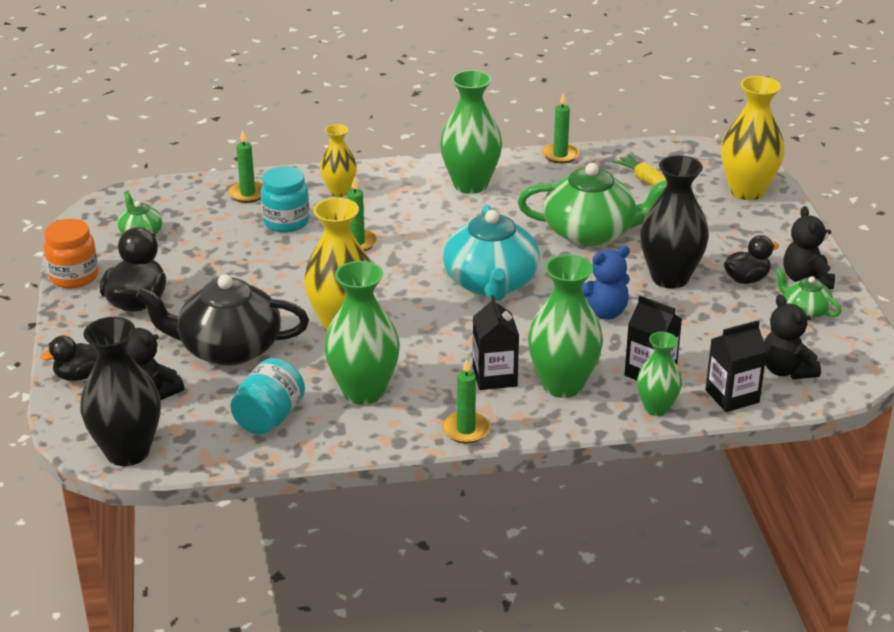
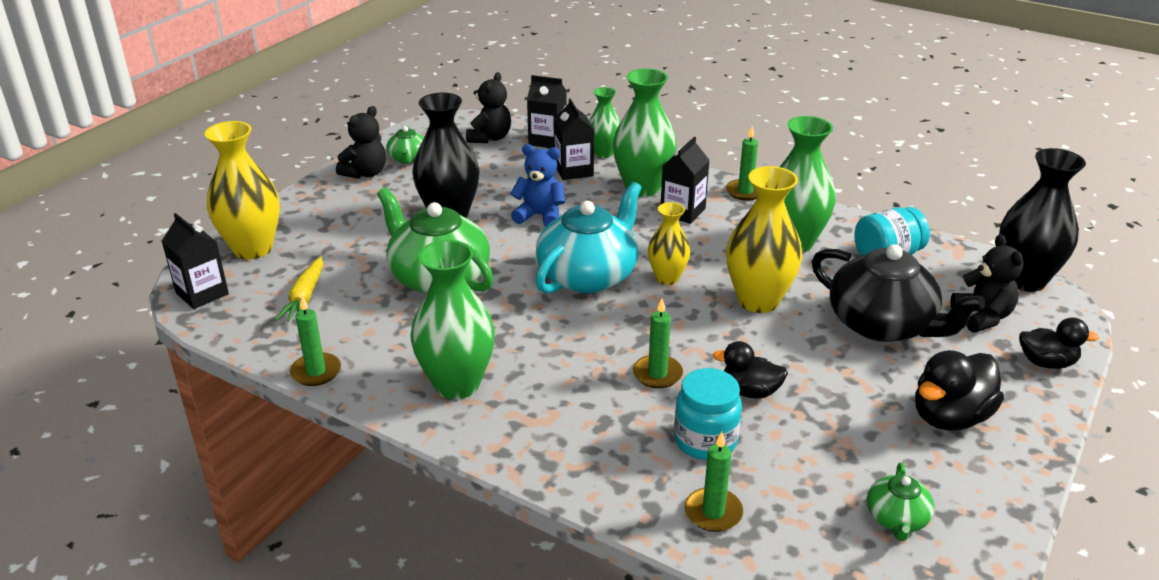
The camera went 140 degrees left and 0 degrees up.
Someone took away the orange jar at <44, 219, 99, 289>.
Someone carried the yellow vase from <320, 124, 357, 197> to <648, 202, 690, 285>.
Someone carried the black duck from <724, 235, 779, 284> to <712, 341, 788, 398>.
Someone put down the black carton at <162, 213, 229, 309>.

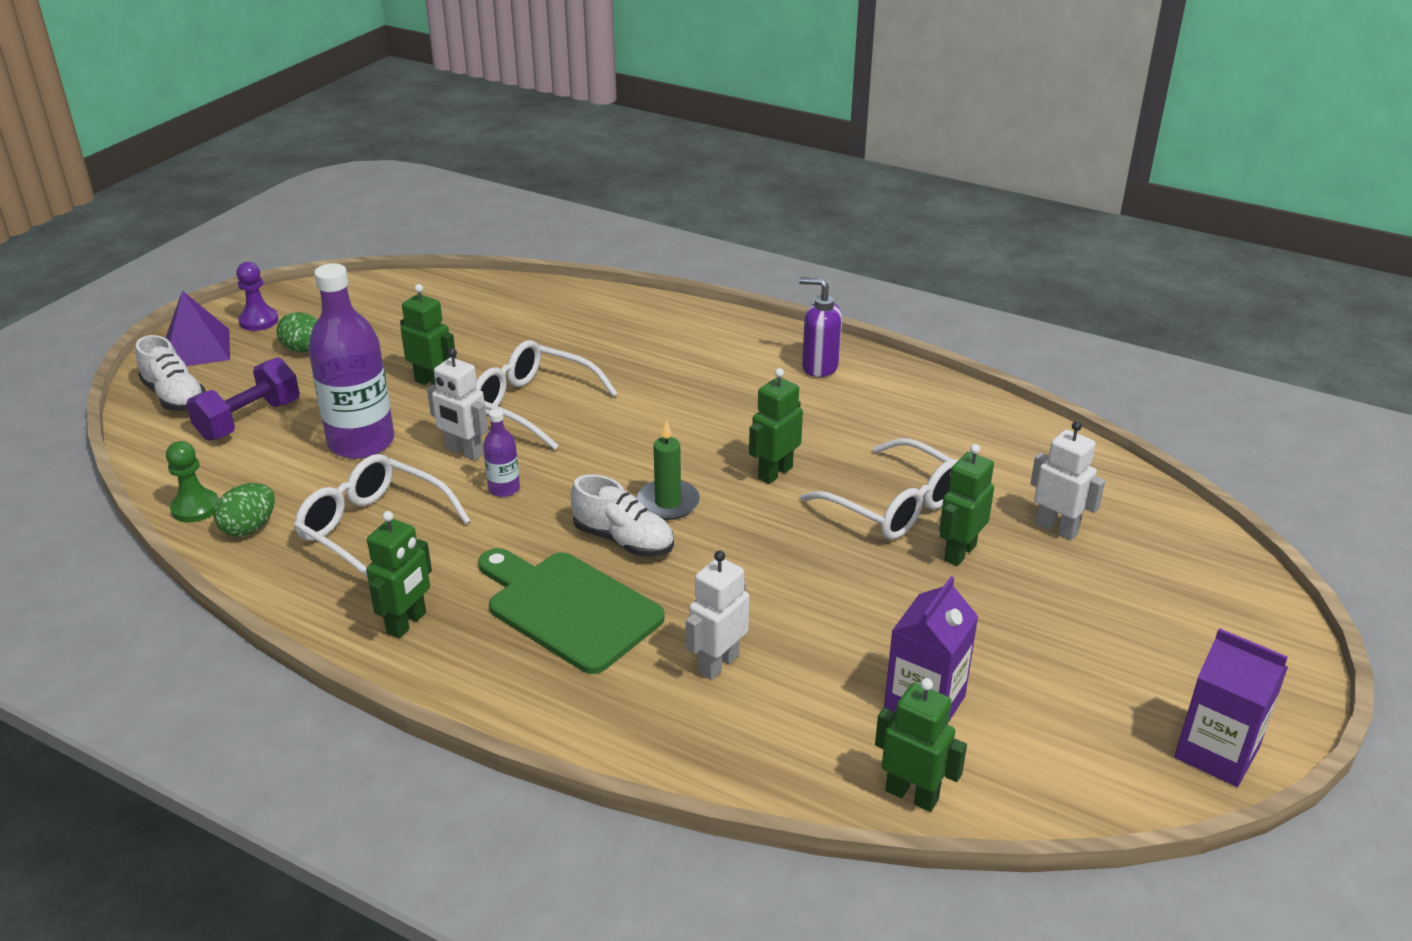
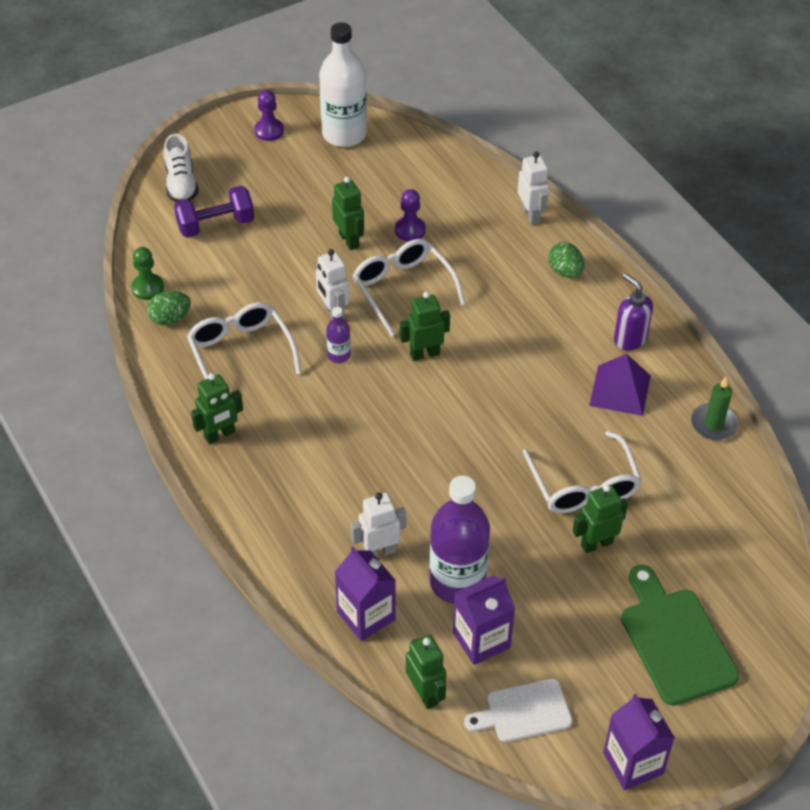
The camera went 30 degrees right and 15 degrees up.
Someone carried the purple pyramid from <165, 291, 230, 366> to <589, 354, 651, 416>.
Someone carried the green egg from <276, 312, 317, 353> to <548, 242, 584, 278>.
Someone carried the purple bottle from <308, 263, 394, 459> to <429, 476, 490, 603>.
Someone carried the green cutting board from <478, 548, 665, 674> to <621, 565, 739, 706>.
Someone took away the white shoe at <571, 474, 674, 557>.
Someone carried the green candle from <636, 420, 700, 520> to <691, 377, 739, 440>.
Someone carried the green robot from <749, 368, 803, 484> to <400, 292, 450, 361>.
Someone carried the white robot from <1030, 421, 1105, 540> to <518, 151, 549, 225>.
Someone put down the white bottle at <319, 22, 367, 147>.
Someone put down the purple carton at <335, 547, 396, 641>.
Someone put down the purple pawn at <395, 189, 426, 241>.
Someone put down the white cutting board at <464, 679, 572, 742>.

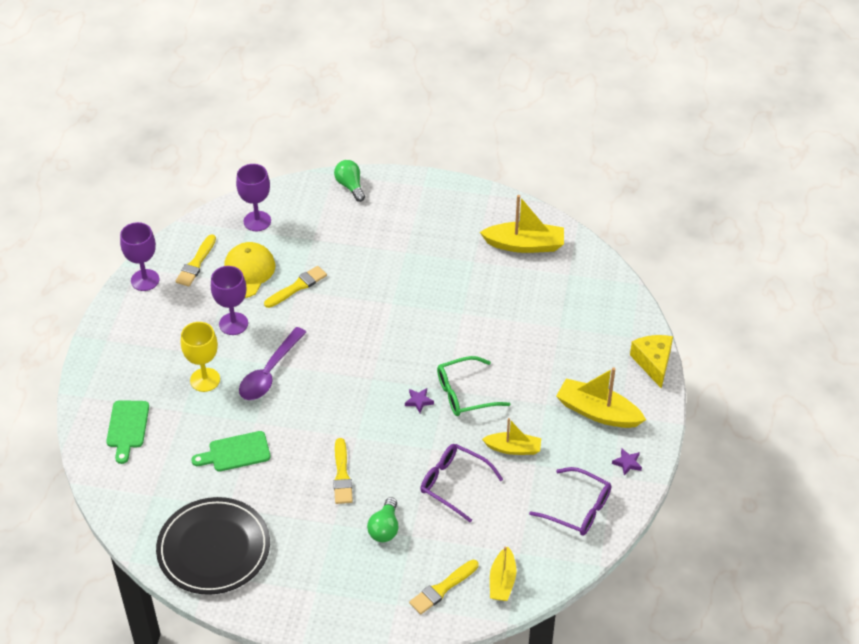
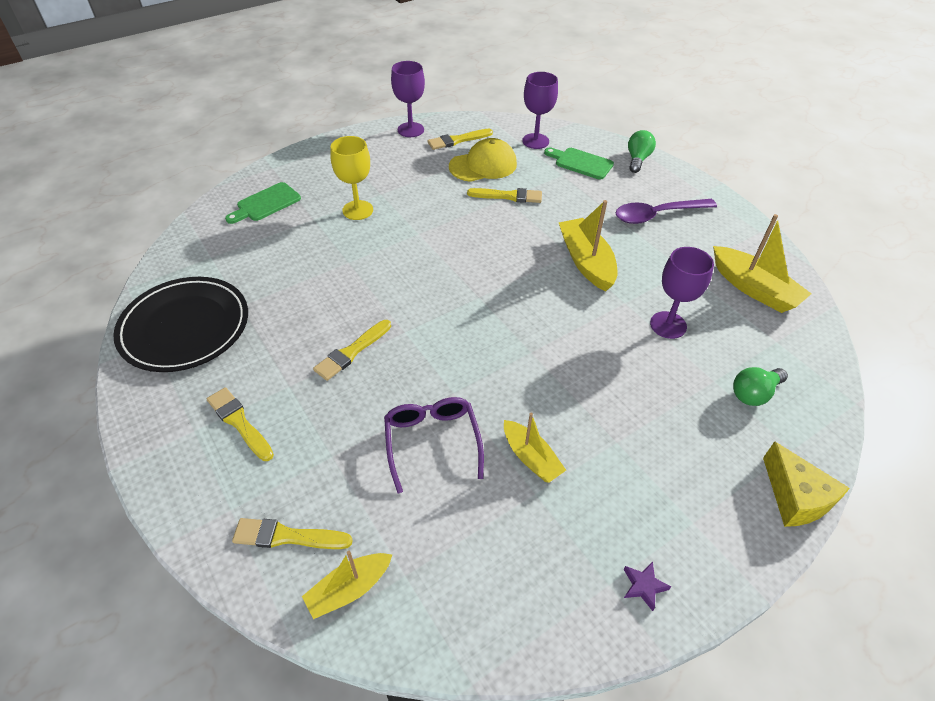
The camera went 45 degrees right and 0 degrees up.
Someone carried the green cutting board from <191, 431, 271, 472> to <544, 147, 614, 180>.
Someone carried the purple goblet from <211, 266, 248, 335> to <650, 247, 714, 339>.
Someone carried the purple spoon from <239, 327, 306, 400> to <616, 199, 717, 224>.
Someone carried the green light bulb from <367, 497, 398, 542> to <733, 367, 788, 406>.
Someone took away the purple star at <405, 388, 434, 413>.
Someone took away the green glasses at <437, 356, 510, 416>.
Someone took away the purple glasses at <529, 467, 611, 536>.
Someone carried the yellow boat from <556, 367, 646, 428> to <559, 200, 618, 292>.
Someone rotated the yellow cheese at <630, 335, 673, 389> by 120 degrees clockwise.
Someone put down the yellow brush at <207, 387, 274, 461>.

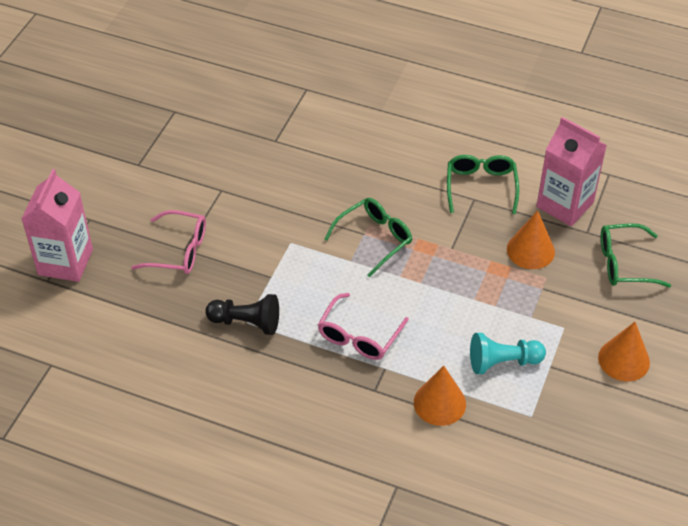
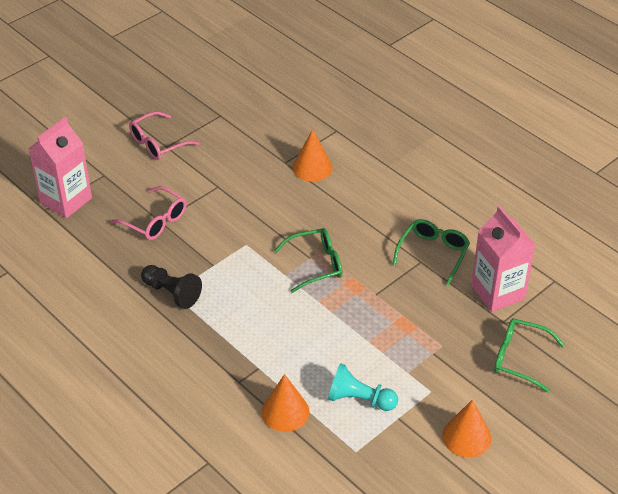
The camera went 25 degrees right and 5 degrees down.
Someone carried the pink glasses from <318, 293, 409, 360> to <129, 112, 200, 160>.
Someone carried the orange cone from <507, 210, 555, 269> to <292, 129, 333, 182>.

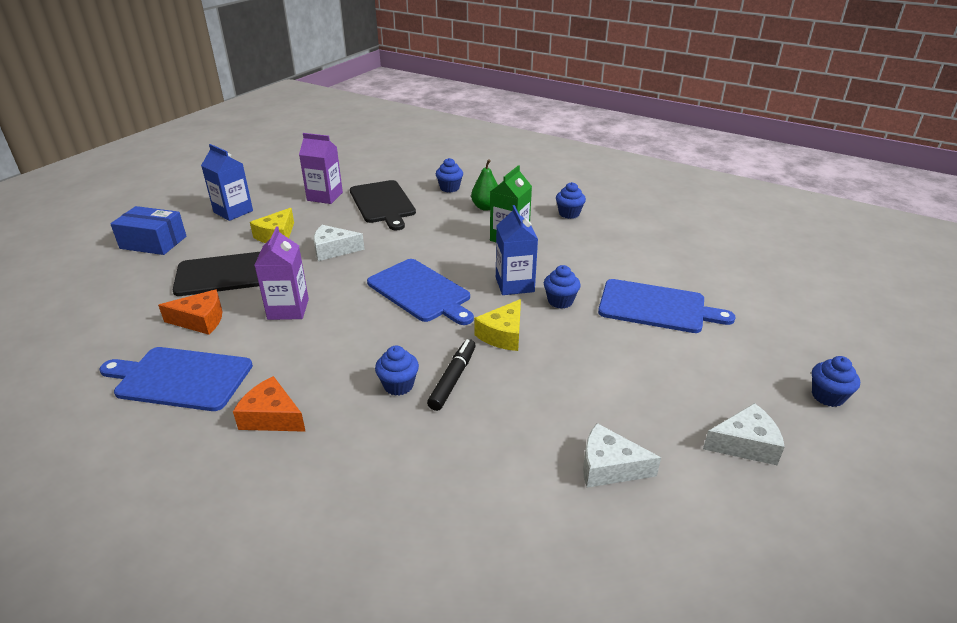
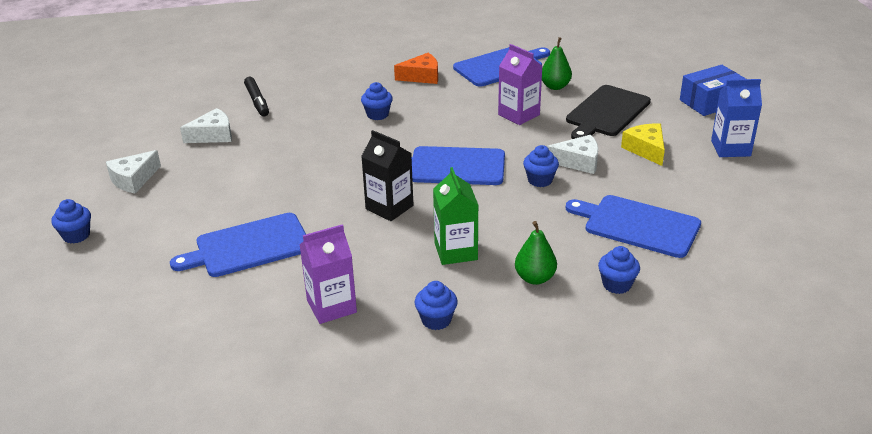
The camera went 140 degrees right and 0 degrees up.
Someone swapped the orange cheese at <158, 289, 222, 335> for the green pear at <542, 37, 572, 90>.
Someone carried the purple carton from <299, 133, 343, 204> to <300, 224, 357, 324>.
Someone rotated the white cheese at <314, 225, 365, 261> by 45 degrees clockwise.
Someone repainted the black cutting board at <350, 180, 416, 231>, which became the blue cutting board at <566, 195, 701, 258>.
Someone carried the black marker from <427, 339, 476, 411> to <244, 77, 269, 116>.
Someone took away the yellow cheese at <474, 299, 521, 351>.
Someone repainted the blue carton at <496, 205, 538, 295>, which became the black carton at <361, 130, 413, 221>.
Someone carried the blue cupcake from <544, 265, 581, 309> to <523, 145, 559, 187>.

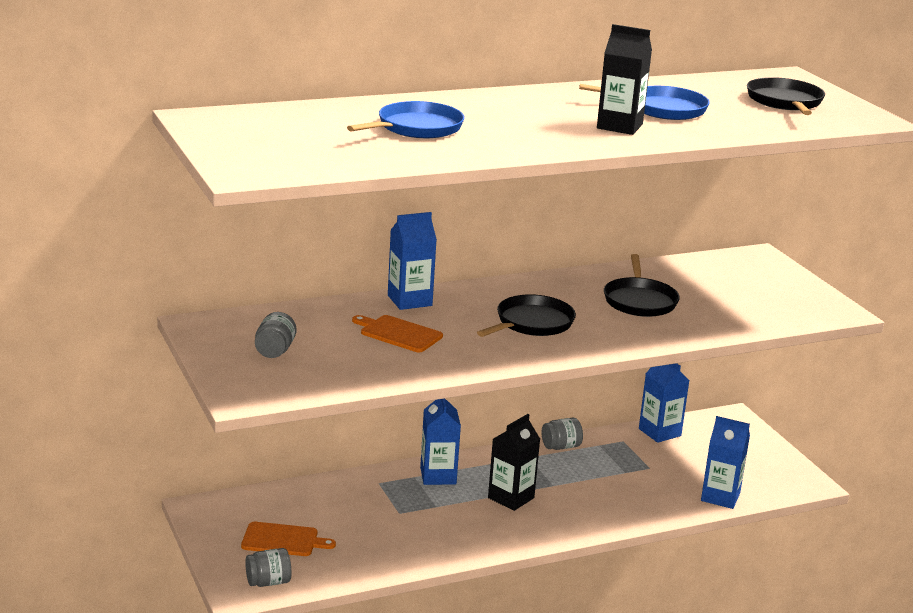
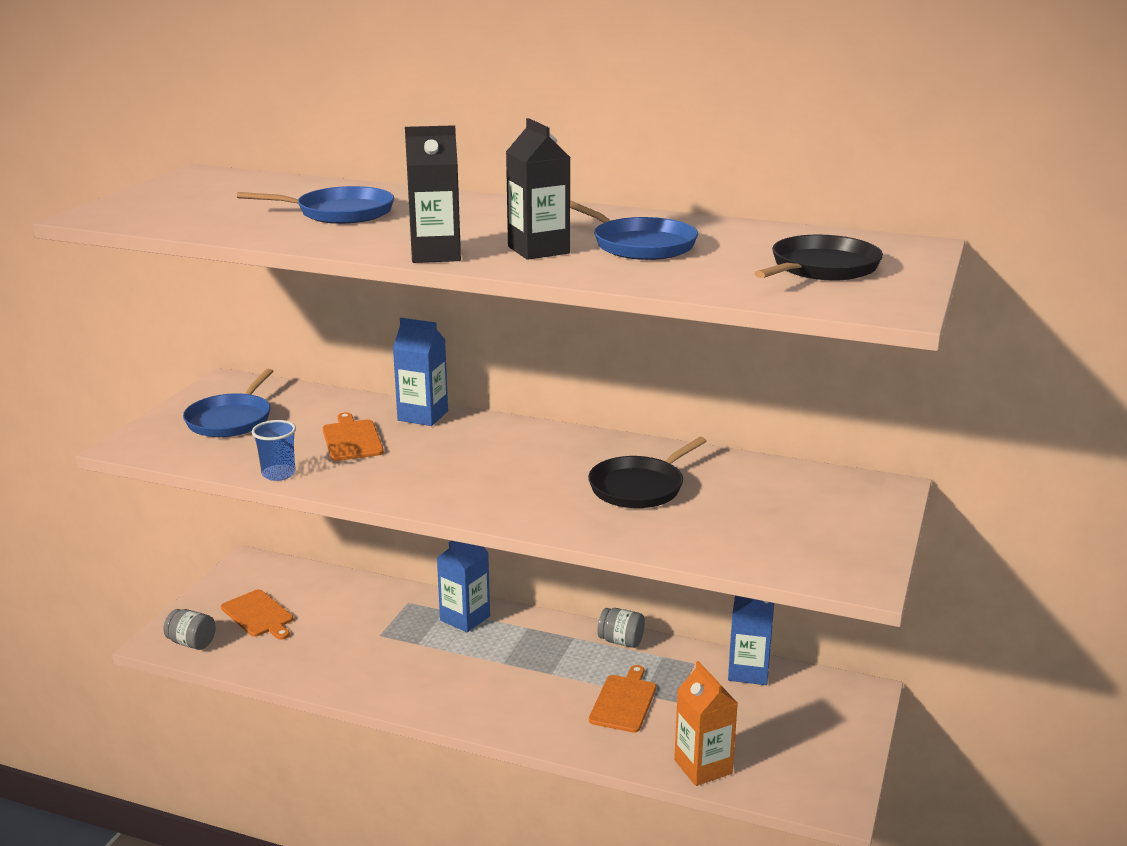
The camera went 45 degrees right and 0 degrees up.
Someone swapped the grey jar at <255, 312, 296, 358> for the blue pan at <183, 369, 273, 437>.
Someone took away the black pan at <477, 294, 576, 337>.
Someone carried the black carton from <488, 414, 540, 511> to <405, 125, 461, 263>.
Someone repainted the blue carton at <701, 416, 750, 509>, which became the orange carton at <674, 661, 738, 786>.
Someone put down the blue cup at <252, 420, 296, 481>.
Someone put down the orange cutting board at <589, 665, 656, 733>.

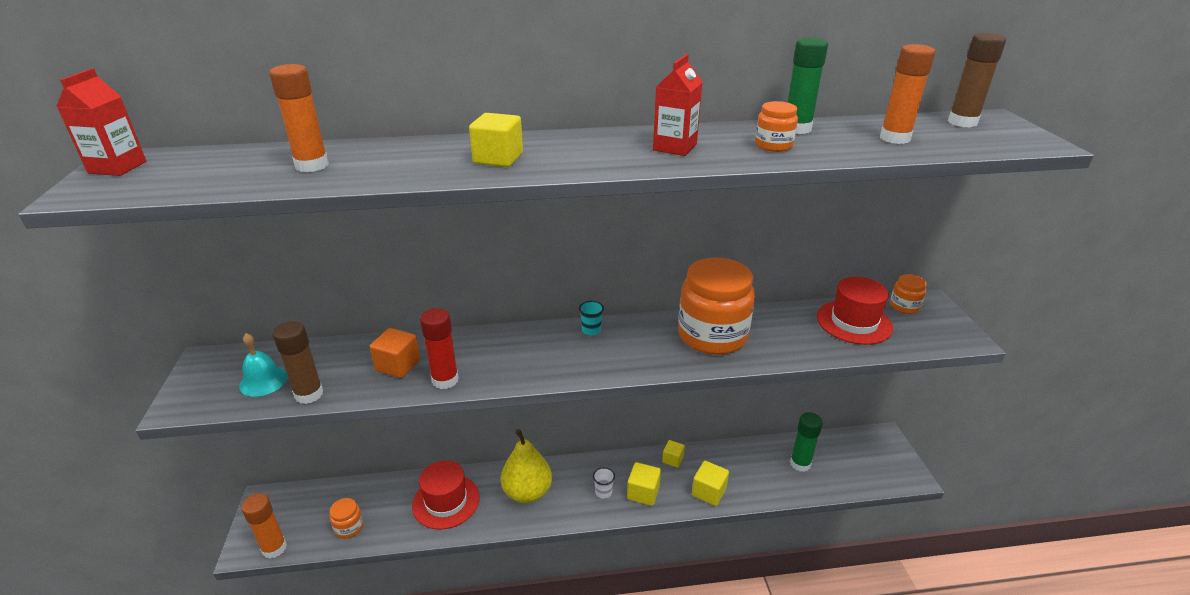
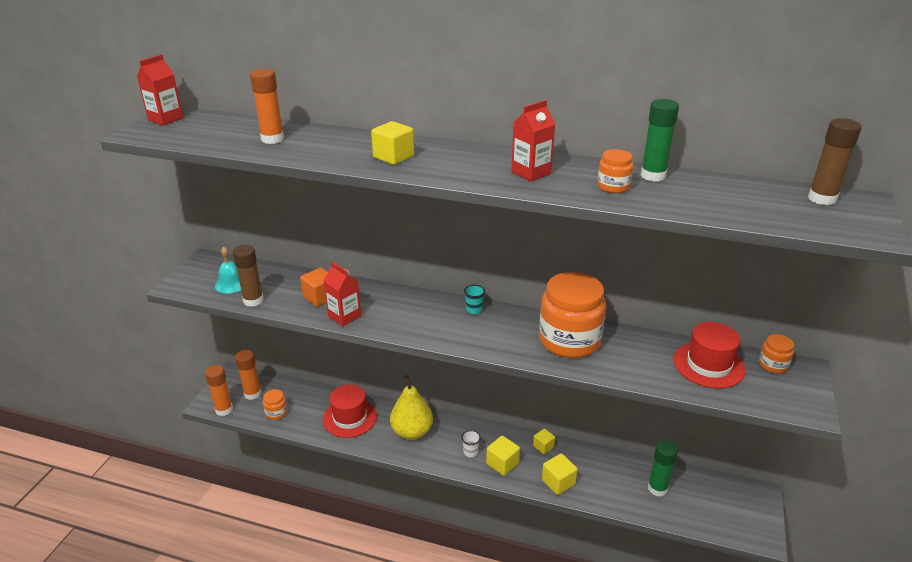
The camera went 25 degrees right and 0 degrees up.
Someone swapped the red glue stick at <420, 308, 459, 389> for the red carton at <324, 262, 361, 326>.
Someone carried the orange glue stick from <880, 44, 935, 144> to <235, 350, 261, 400>.

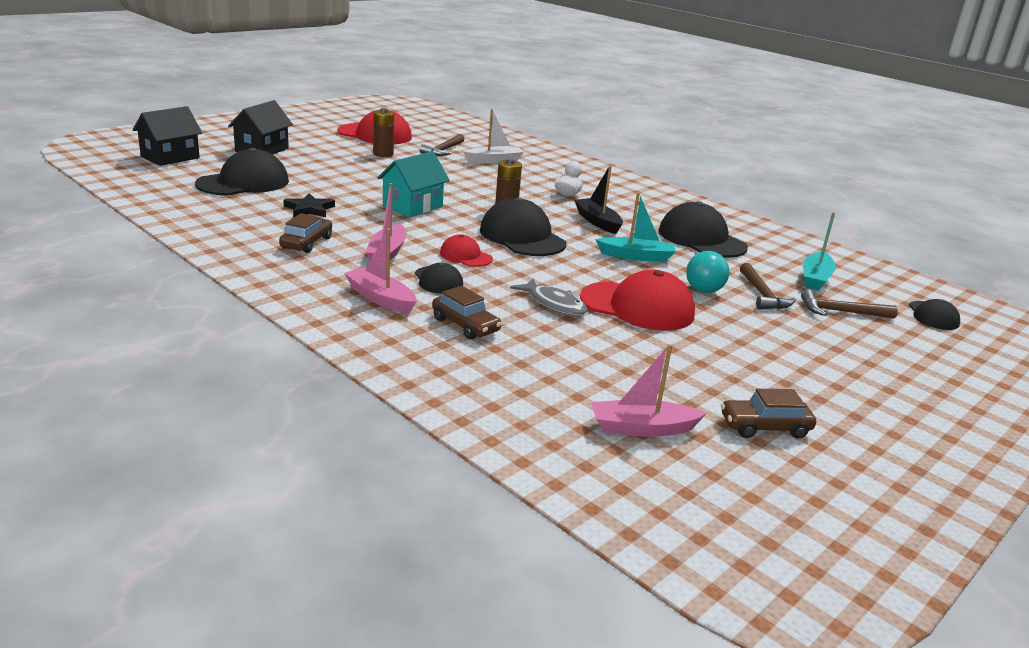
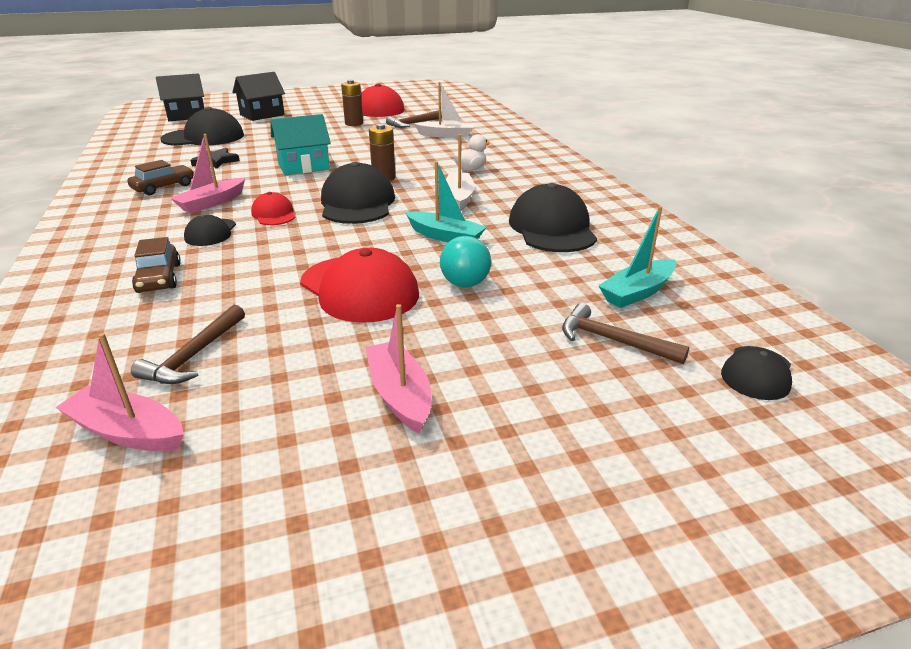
The camera went 30 degrees right and 5 degrees up.
Someone carried the pink boat from <344, 228, 417, 314> to <366, 304, 431, 434>.
Someone took away the grey fish at <510, 278, 588, 316>.
Someone repainted the black boat at <574, 165, 623, 234>, which became the white boat at <446, 134, 475, 211>.
Someone took away the brown car at <721, 389, 816, 439>.
Someone carried the brown hammer from <740, 263, 796, 310> to <131, 305, 245, 384>.

